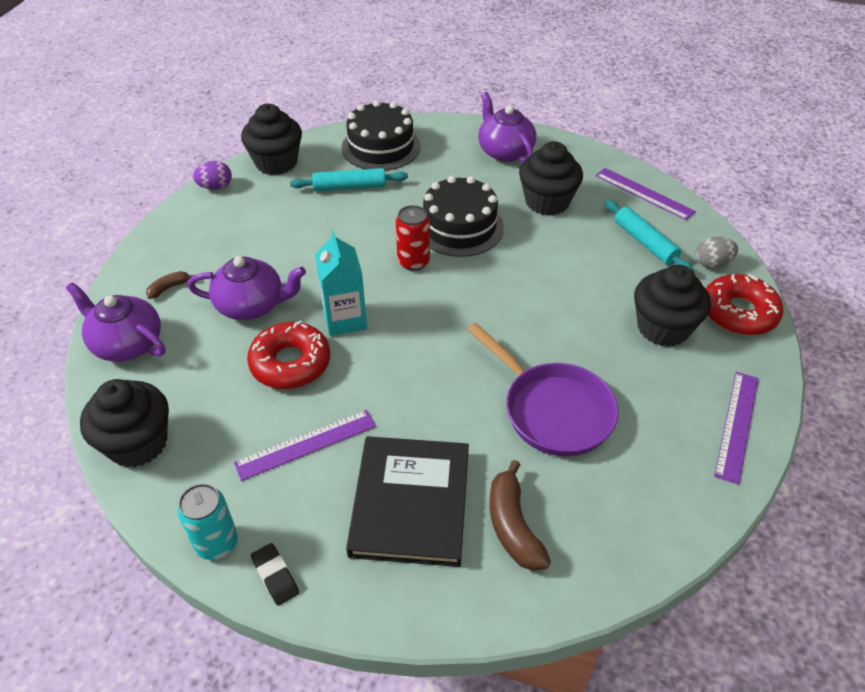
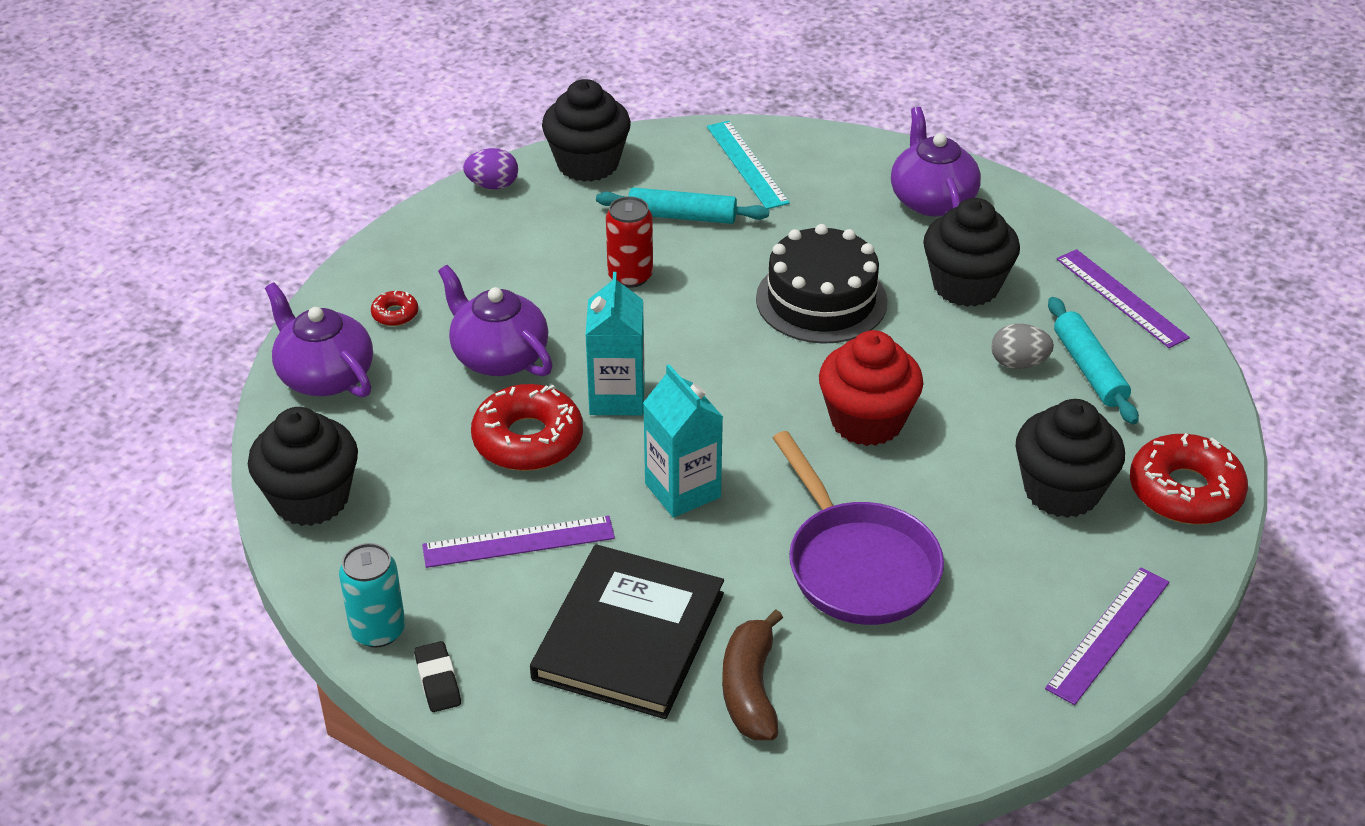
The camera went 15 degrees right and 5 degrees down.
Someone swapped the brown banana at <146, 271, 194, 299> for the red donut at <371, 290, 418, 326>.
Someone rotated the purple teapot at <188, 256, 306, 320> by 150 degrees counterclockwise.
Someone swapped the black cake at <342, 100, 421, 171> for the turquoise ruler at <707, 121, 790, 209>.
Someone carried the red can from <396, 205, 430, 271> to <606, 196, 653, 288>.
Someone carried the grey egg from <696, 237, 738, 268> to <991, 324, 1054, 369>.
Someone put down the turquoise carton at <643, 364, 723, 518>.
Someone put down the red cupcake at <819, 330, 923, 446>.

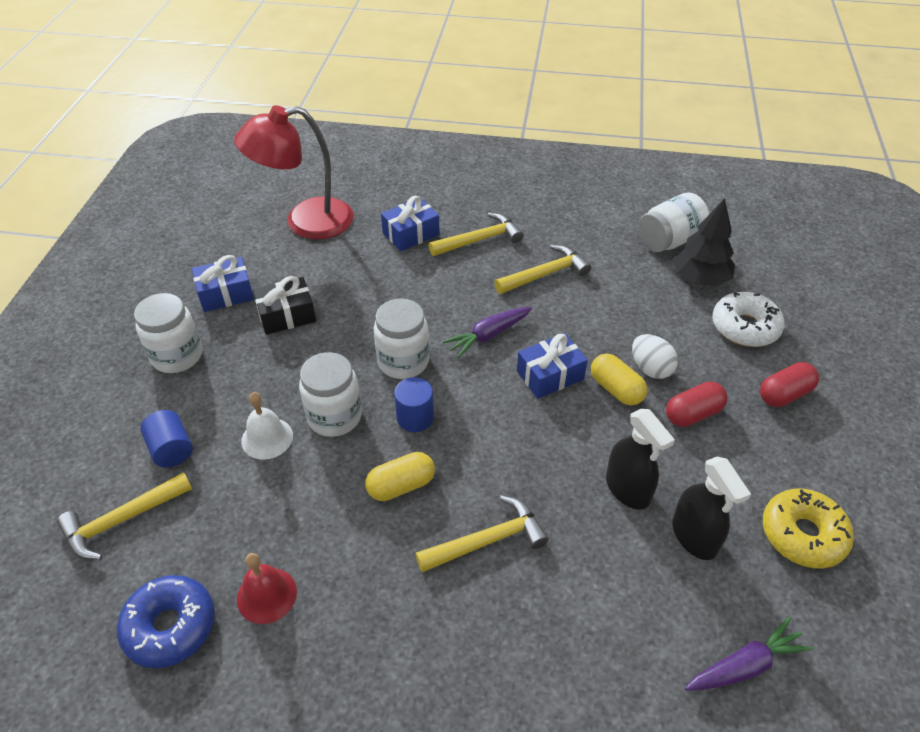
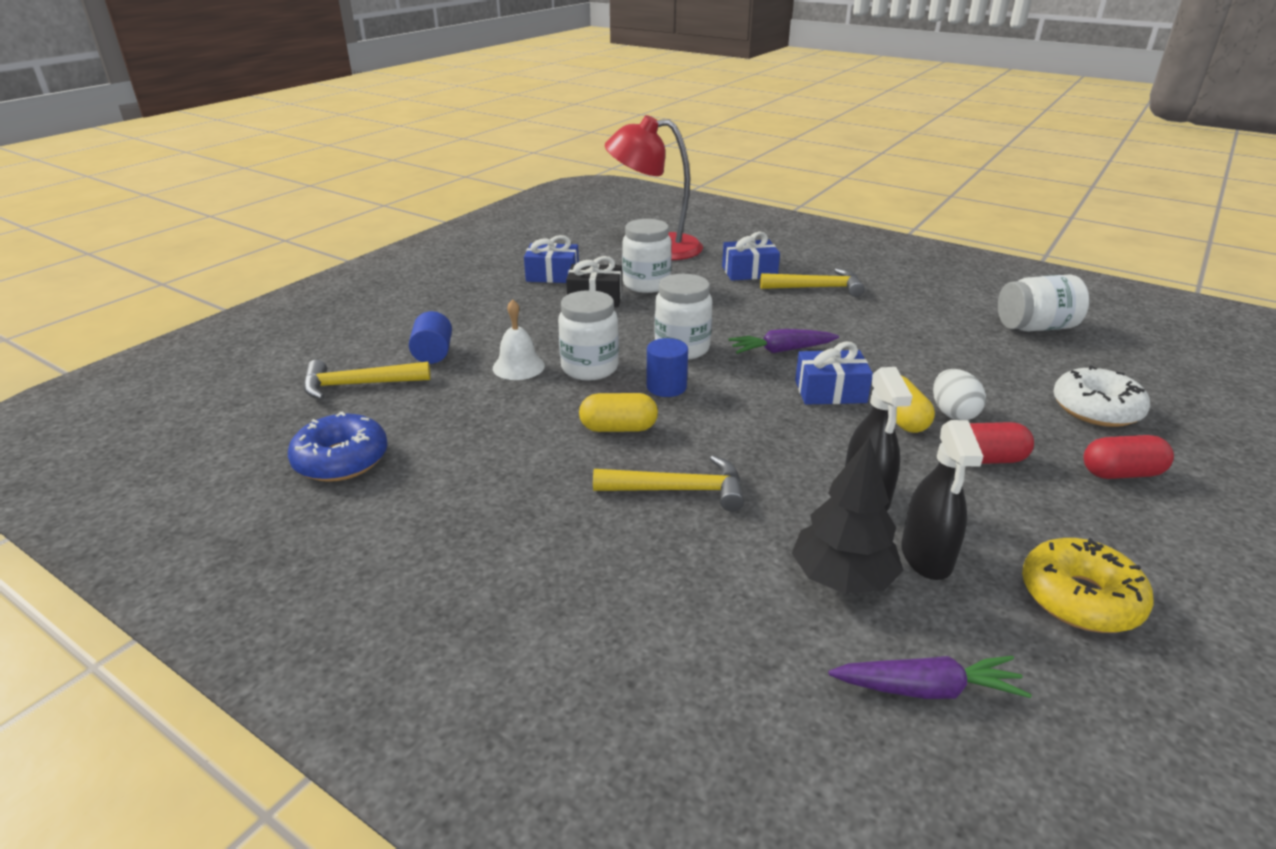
The camera went 25 degrees right and 15 degrees down.
Someone carried the white jar from <134, 293, 202, 373> to <622, 219, 672, 293>.
Someone took away the red bell at <237, 553, 297, 624>.
Someone took away the yellow hammer at <494, 245, 591, 294>.
Someone carried the black tree from <673, 198, 735, 286> to <792, 437, 903, 594>.

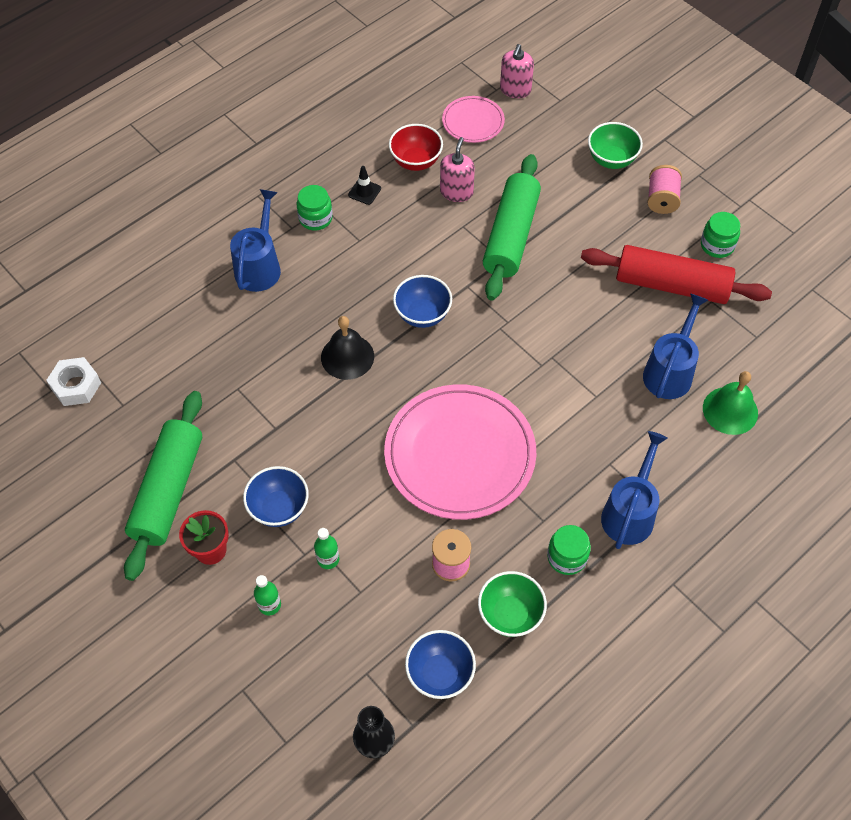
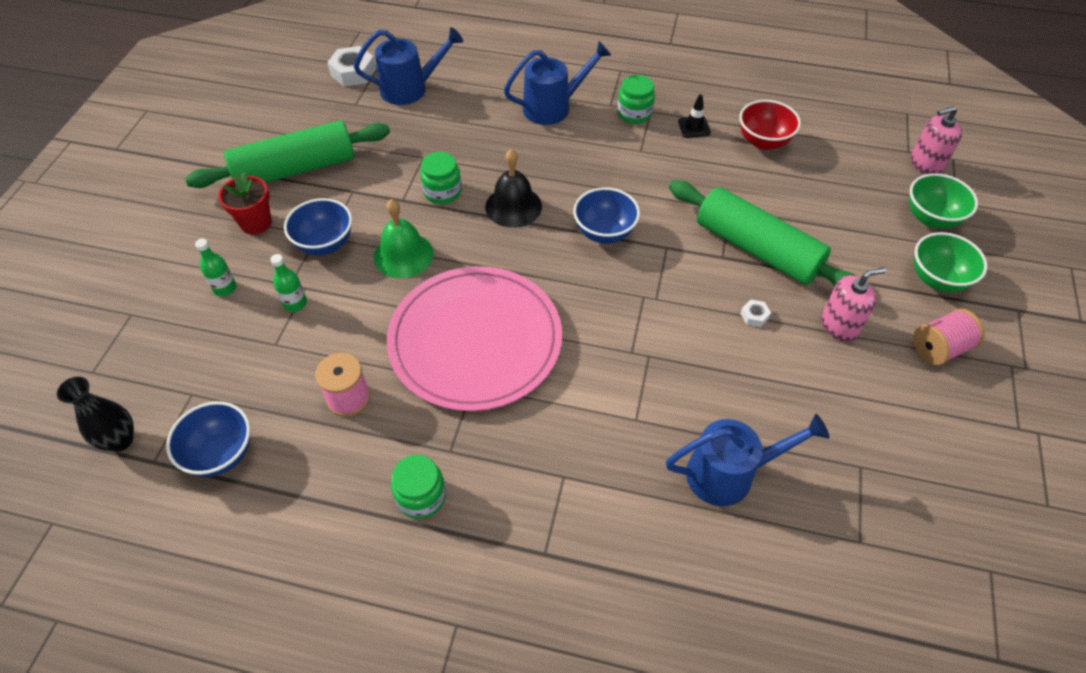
The camera went 55 degrees right and 5 degrees down.
Someone carried the pink soap dispenser from <440, 137, 475, 202> to <821, 267, 886, 342>.
Someone took away the pink plate at <442, 96, 505, 143>.
Someone carried the green bowl from <478, 571, 547, 637> to <909, 173, 978, 229>.
Someone rotated the green rolling pin at <483, 154, 541, 301> by 60 degrees clockwise.
Someone took away the red rolling pin at <581, 245, 772, 304>.
Someone carried the blue watering can from <601, 431, 668, 549> to <354, 27, 463, 105>.
Someone carried the green jar from <701, 212, 740, 258> to <420, 152, 462, 204>.
Someone carried the green bell from <703, 371, 758, 435> to <374, 199, 433, 278>.
Someone put down the white nut at <740, 300, 771, 327>.

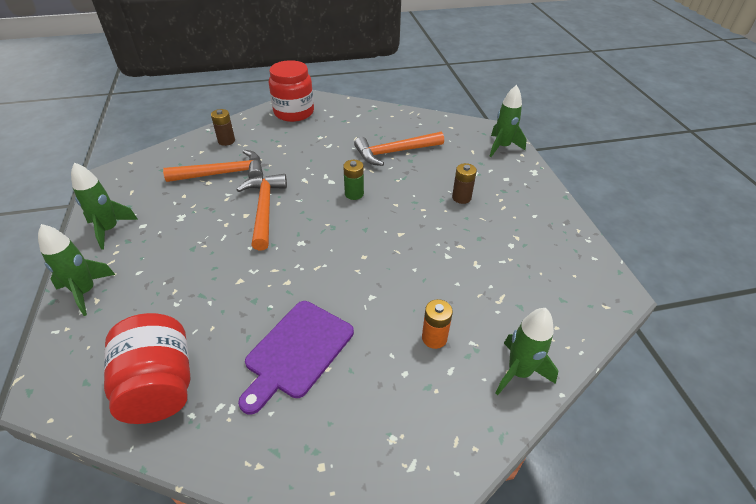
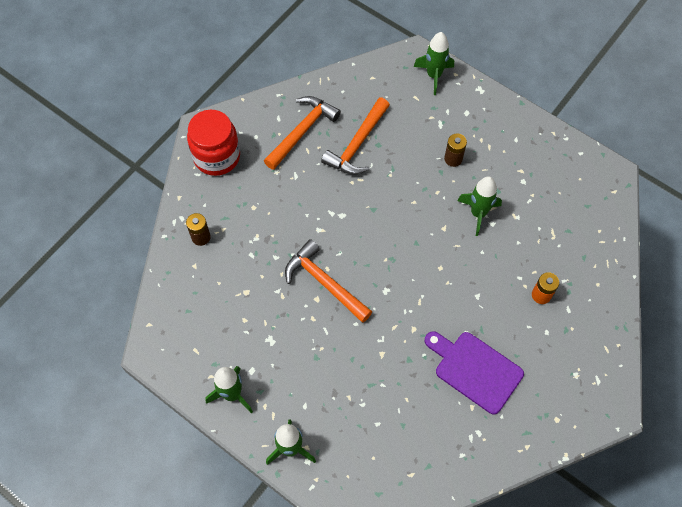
The camera went 40 degrees left and 20 degrees up.
Someone took away the red jar at <104, 313, 191, 424>.
Someone carried the orange hammer from <163, 150, 263, 182> to <264, 96, 341, 170>.
Someone rotated the purple cutting board at <238, 301, 354, 415> by 135 degrees clockwise.
Someone took away the green battery at <343, 160, 364, 200>.
Someone carried the green rocket from <496, 308, 558, 395> to <457, 176, 502, 236>.

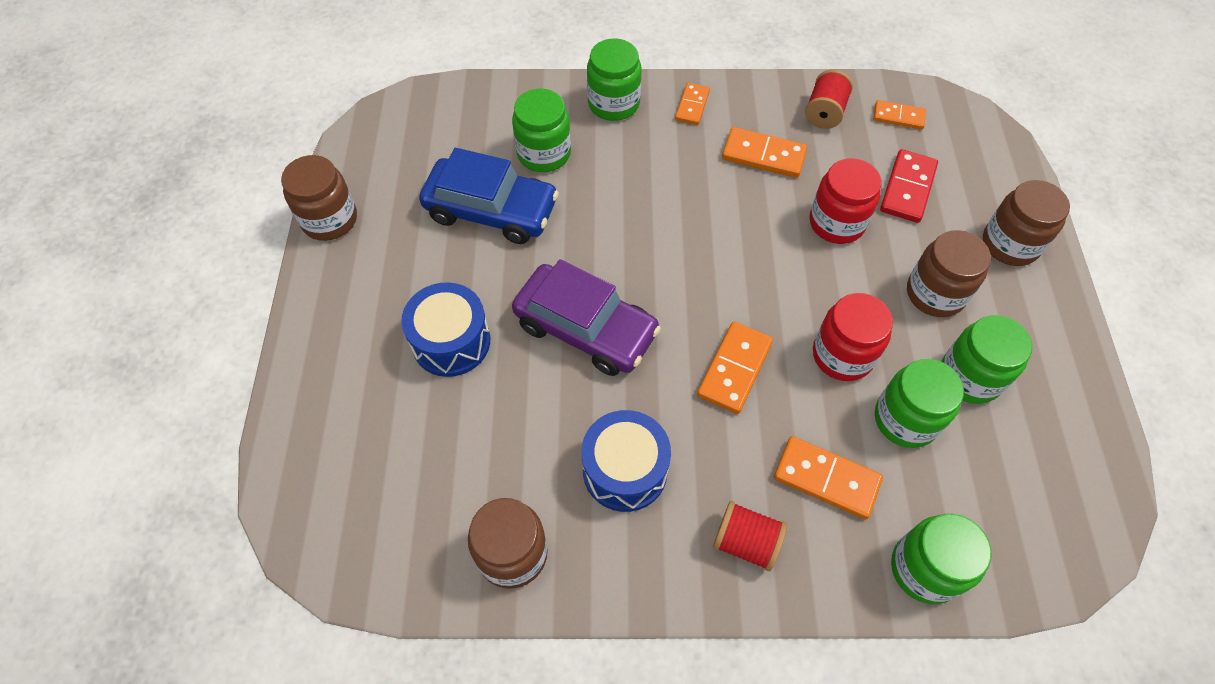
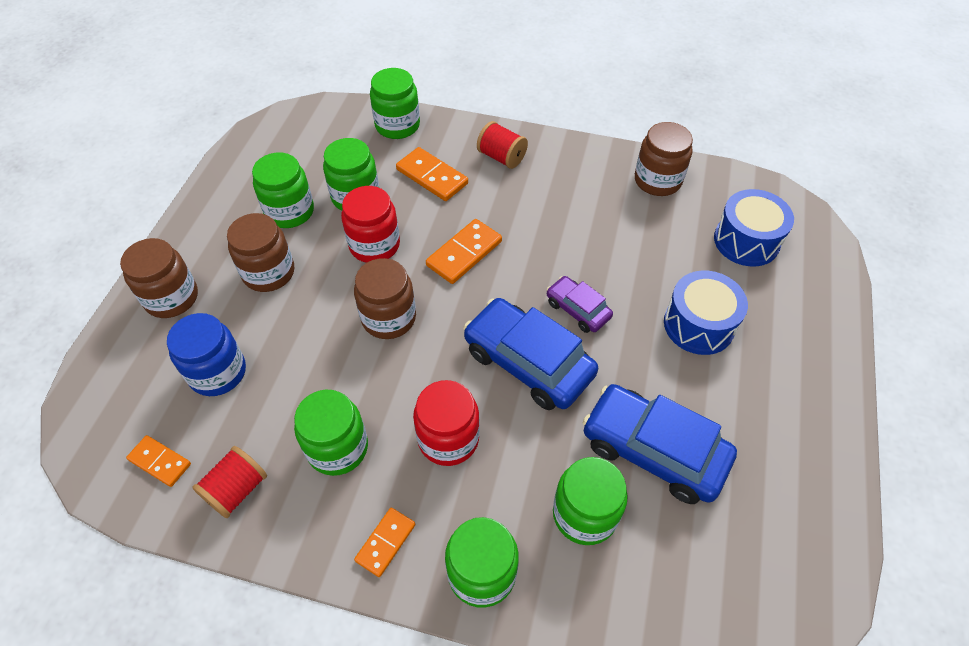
The camera went 165 degrees left and 5 degrees down.
Someone carried the brown jar from <281, 155, 357, 241> to <354, 258, 416, 339>.
Someone scaled the purple car at <512, 259, 661, 376> by 0.53.
Someone carried the blue drum from <581, 410, 671, 512> to <714, 189, 794, 267>.
Someone swapped the orange domino at <722, 127, 807, 178> for the green jar at <294, 390, 368, 476>.
Someone carried the red jar from <809, 158, 882, 244> to <413, 380, 480, 466>.
Someone swapped the red domino at <880, 149, 938, 223> for the blue jar at <167, 313, 246, 396>.
Someone put down the blue car at <463, 298, 598, 410>.

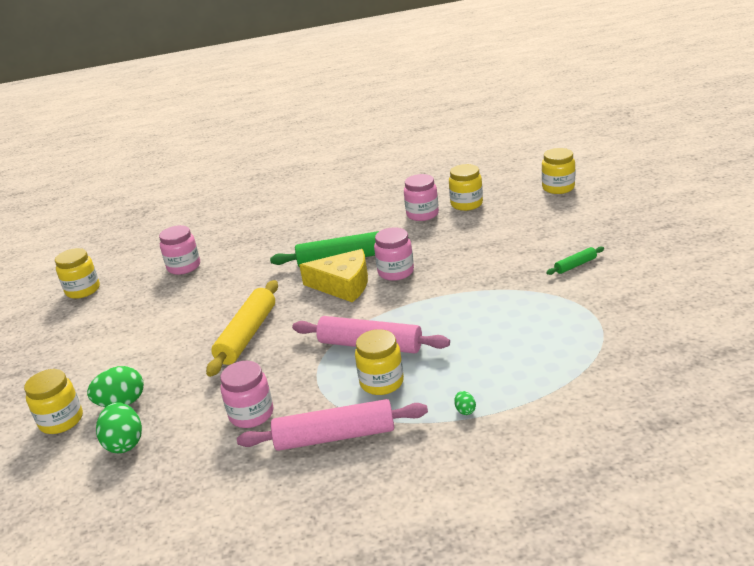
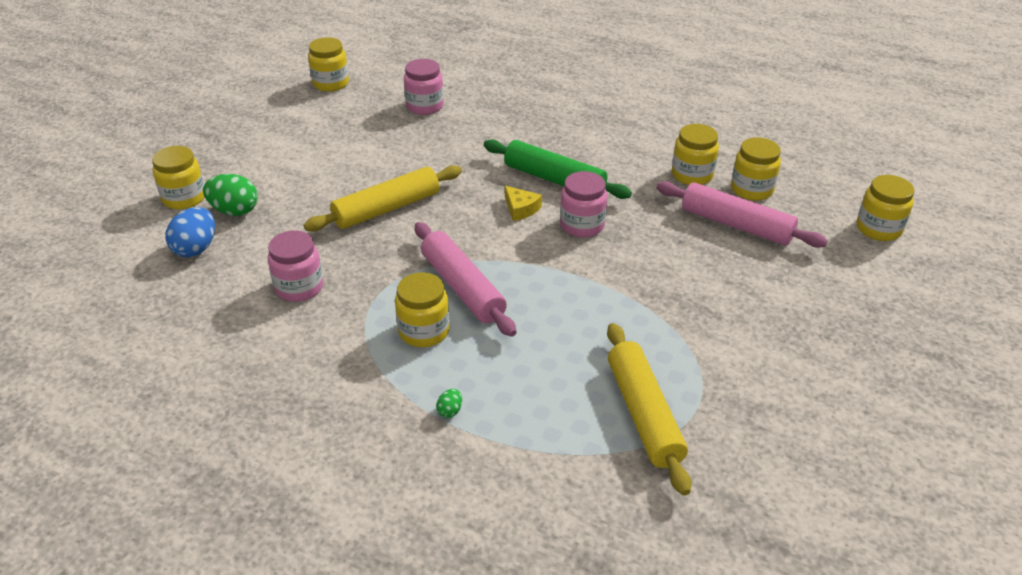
The camera went 35 degrees right and 10 degrees up.
Someone repainted the green egg at <96, 403, 142, 453>, which became the blue egg at <165, 207, 215, 257>.
Someone carried the pink rolling pin from <237, 399, 428, 451> to <656, 181, 828, 248>.
Someone scaled the yellow cheese at <299, 249, 368, 303> by 0.51.
Someone repainted the pink jar at <404, 174, 439, 221>, which became the yellow jar at <672, 124, 719, 185>.
Someone took away the green rolling pin at <546, 246, 604, 275>.
Someone put down the yellow rolling pin at <607, 323, 691, 495>.

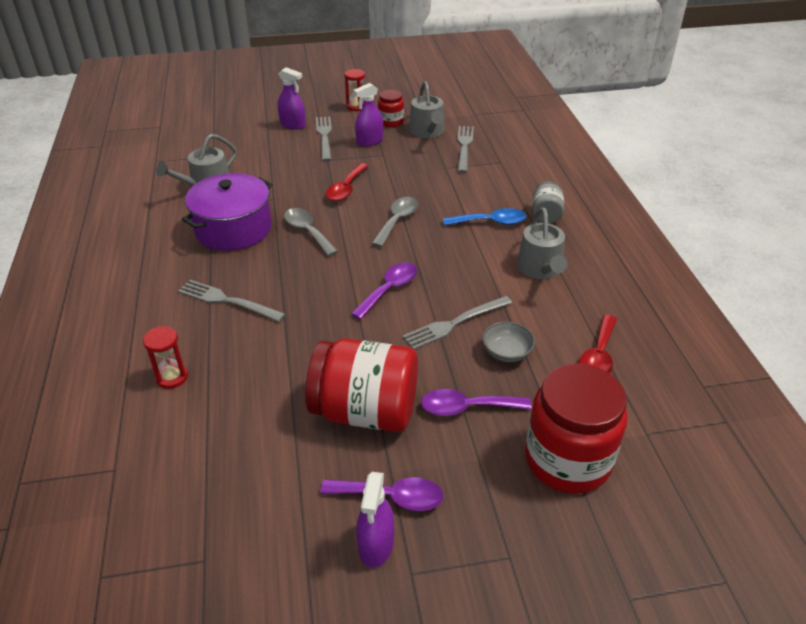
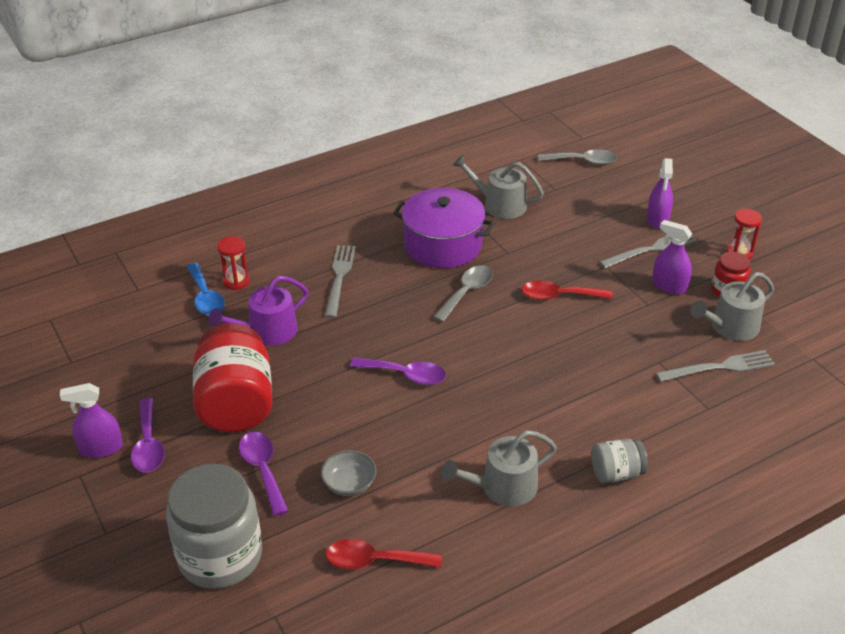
The camera went 70 degrees right and 0 degrees up.
Someone carried the grey spoon from <371, 197, 418, 247> to <538, 149, 617, 165>.
Someone took away the grey fork at <402, 296, 512, 350>.
Someone carried the blue spoon from <443, 208, 527, 226> to <186, 263, 225, 316>.
Someone repainted the red jar at <525, 364, 627, 493>, which became the grey jar at <166, 464, 262, 589>.
Someone put down the purple watering can at <209, 276, 309, 346>.

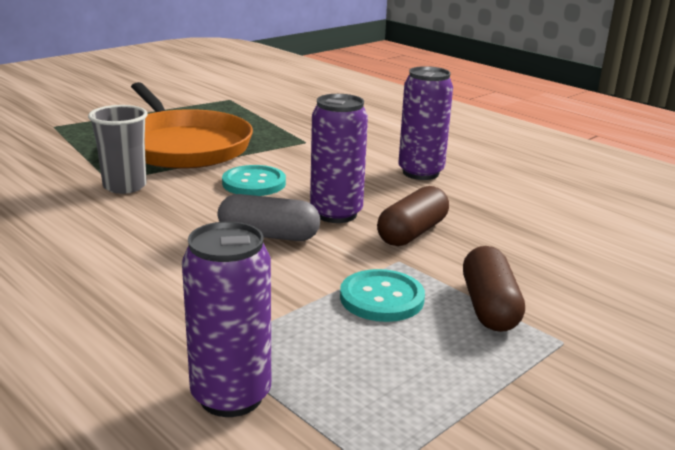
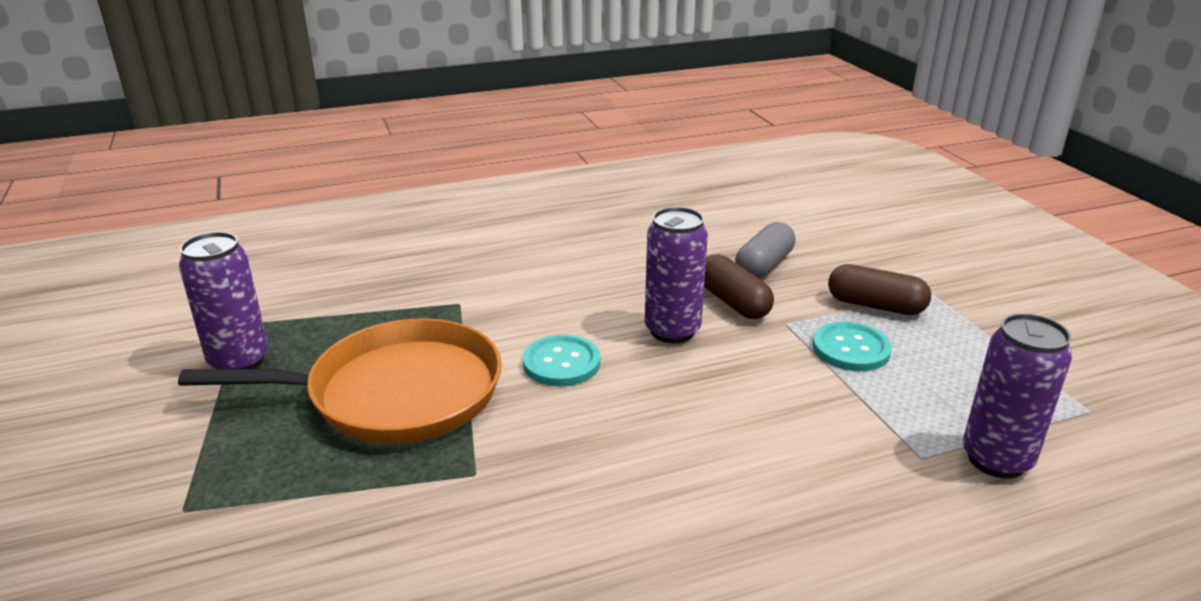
The camera went 65 degrees left and 5 degrees up.
Someone took away the grey cup at <88, 105, 148, 194>.
Someone carried the grey capsule from <218, 194, 320, 241> to <735, 222, 796, 279>.
Someone carried the purple can from <398, 66, 453, 180> to <179, 232, 268, 369>.

